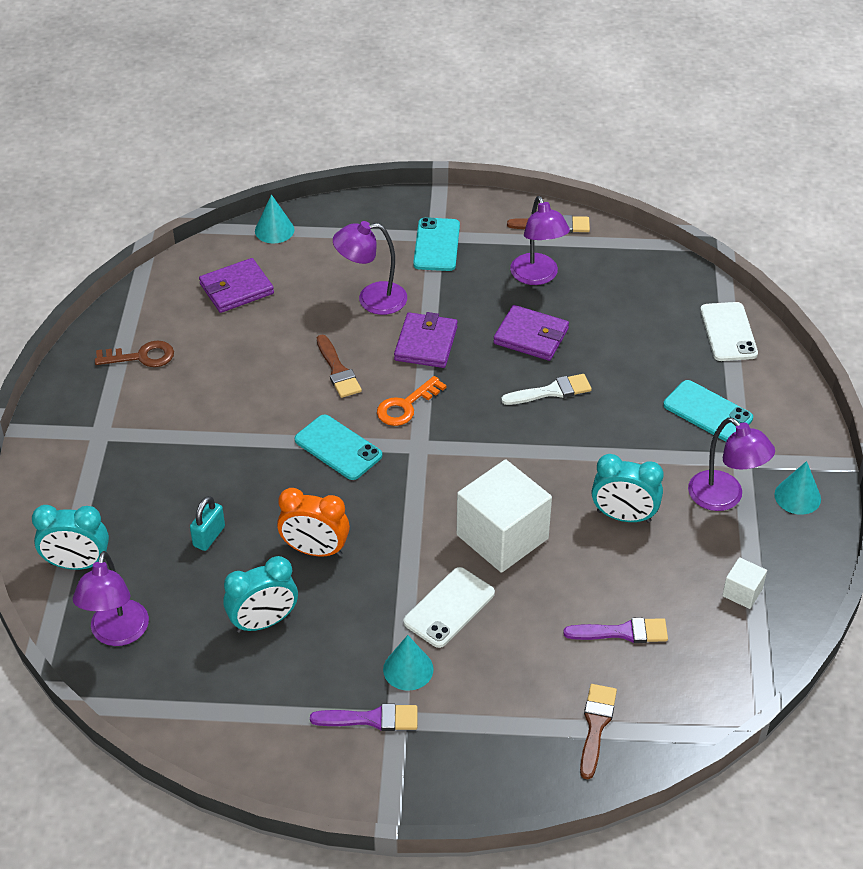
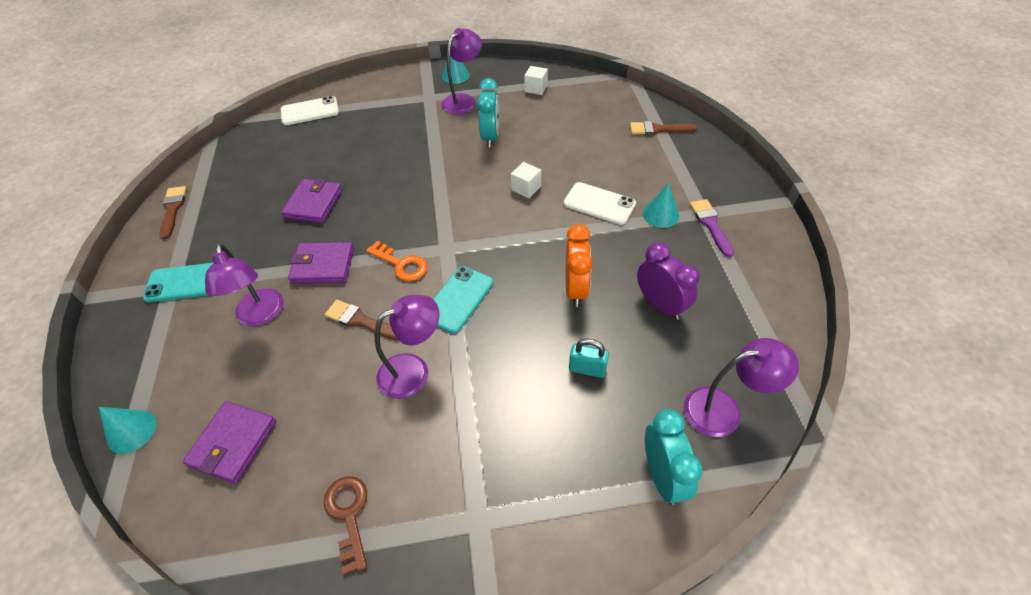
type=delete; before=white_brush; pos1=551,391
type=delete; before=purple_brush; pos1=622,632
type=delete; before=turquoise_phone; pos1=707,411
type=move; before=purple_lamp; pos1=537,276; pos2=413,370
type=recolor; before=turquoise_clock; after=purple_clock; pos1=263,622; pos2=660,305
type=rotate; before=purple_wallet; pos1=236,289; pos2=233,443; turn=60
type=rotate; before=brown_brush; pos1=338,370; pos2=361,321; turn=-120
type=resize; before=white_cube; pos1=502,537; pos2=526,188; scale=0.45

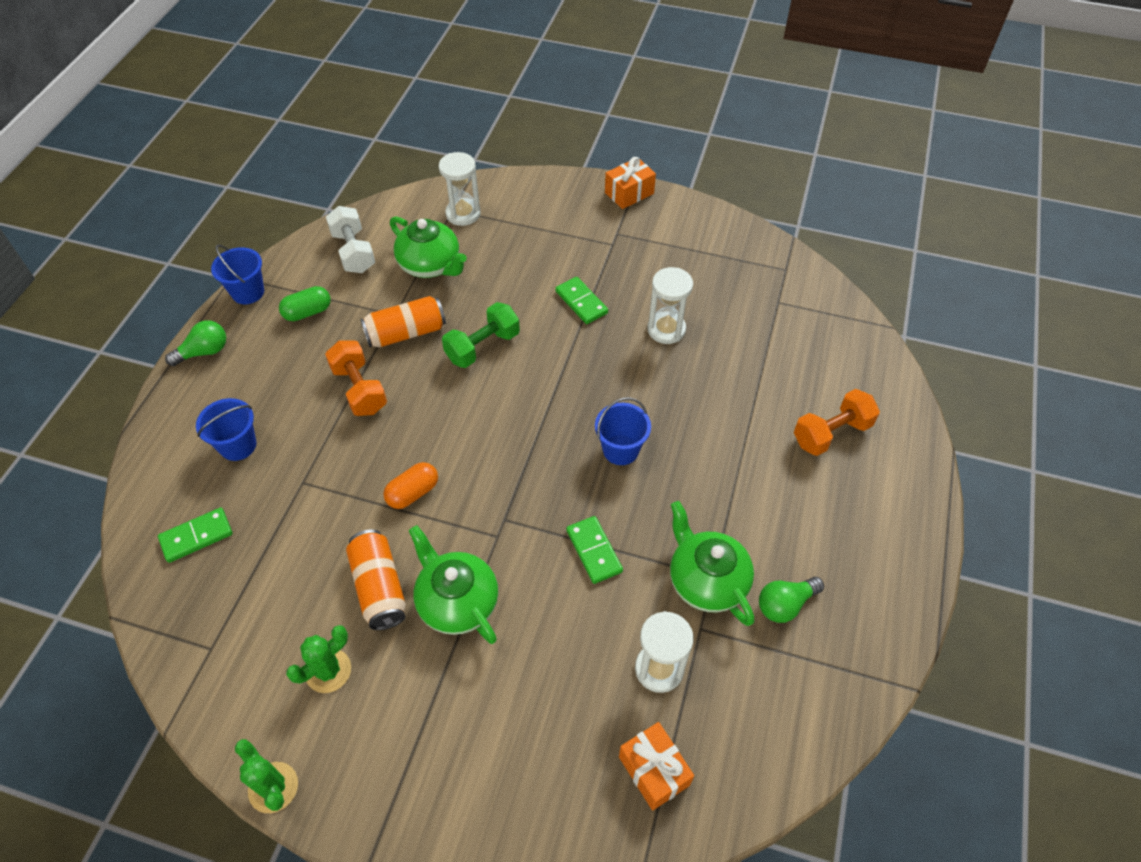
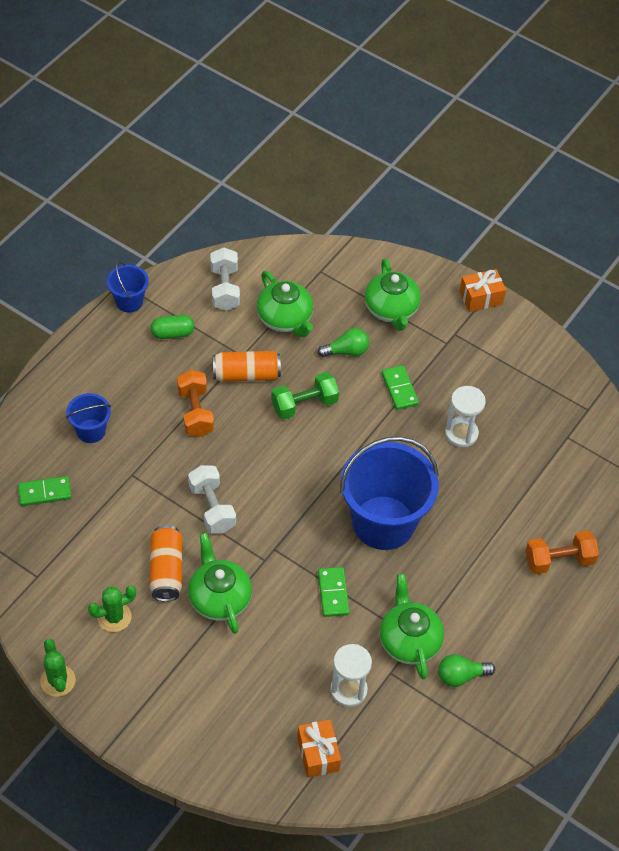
type=delete; before=white_hourglass; pos1=463,214
type=insert; after=green_teapot; pos2=391,310
type=move; before=green_light_bulb; pos1=204,352; pos2=346,351
type=replace; before=orange_capsule; after=white_dumbbell; pos1=413,493; pos2=212,508
type=resize; before=blue_bucket; pos1=620,450; pos2=383,522; scale=2.11

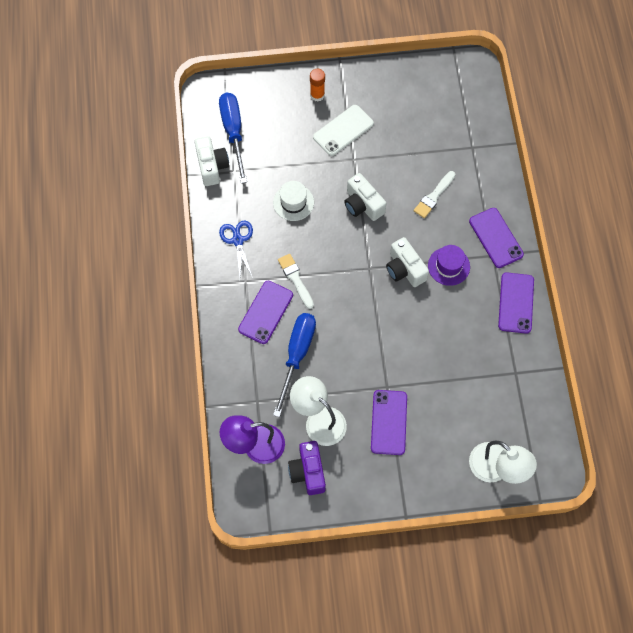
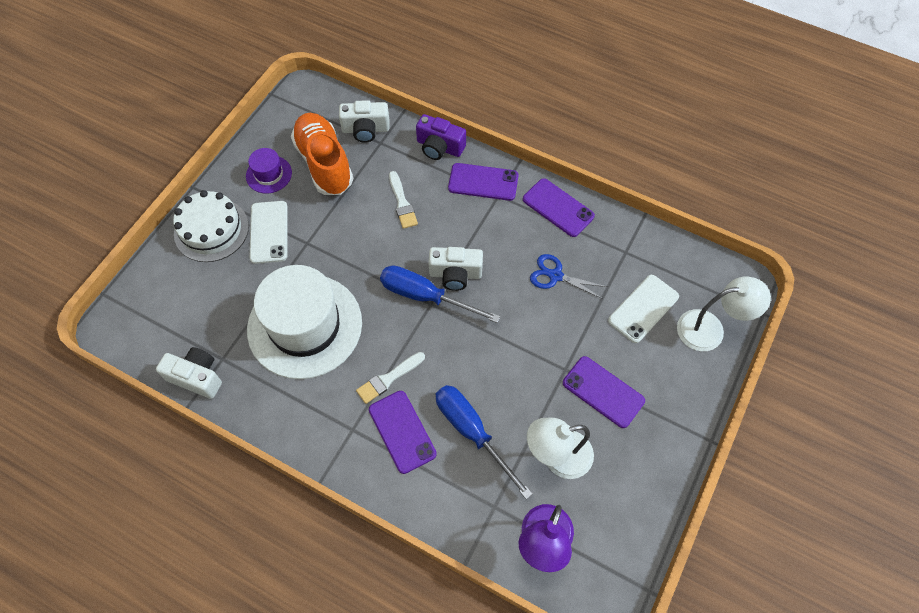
type=insert; after=orange_shoe; pos2=324,163
type=insert; after=white_phone; pos2=643,308
type=move; before=blue_screwdriver; pos1=233,132; pos2=425,296
type=move; before=blue_scissors; pos1=238,240; pos2=555,276
type=move; before=purple_camera; pos1=308,471; pos2=439,147
type=move; before=white_camera; pos1=363,204; pos2=365,129
type=move; before=purple_hat; pos1=448,266; pos2=269,174
type=replace; before=orange_glue_stick; after=white_cake; pos1=317,95; pos2=211,230
type=rotate; before=white_brush; pos1=295,279; pos2=389,378; turn=-45
type=resize; before=white_hat; pos1=293,202; pos2=305,326; scale=2.25

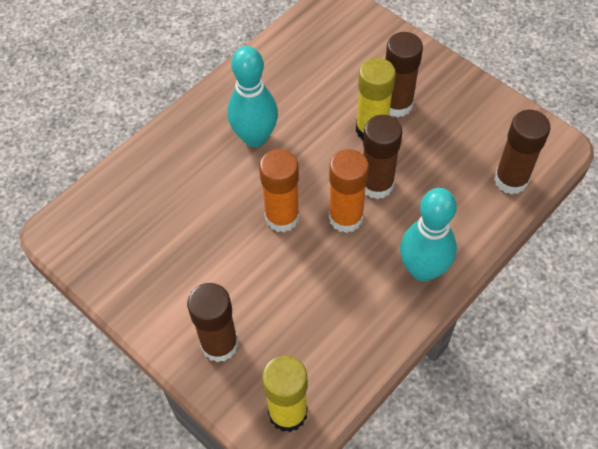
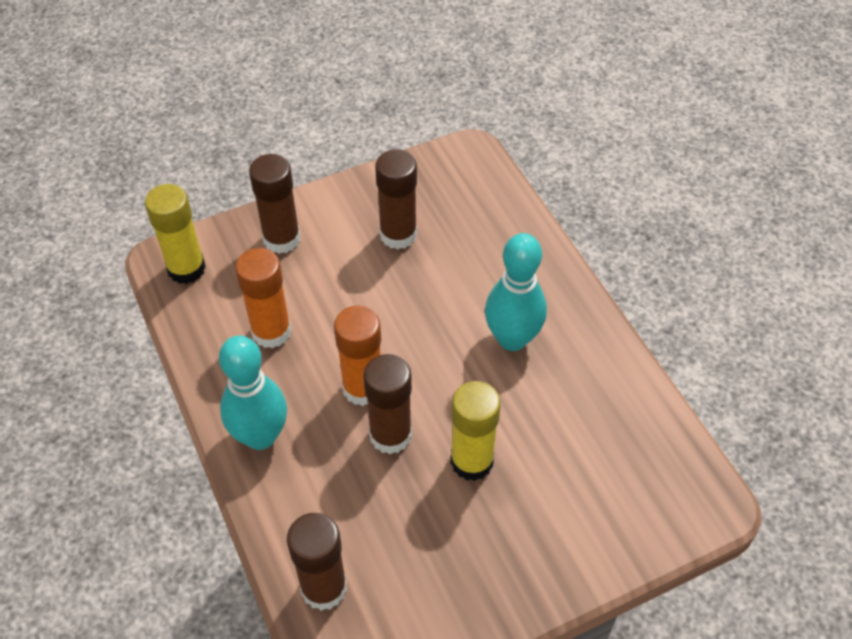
type=move; before=orange_glue_stick; pos1=282,217; pos2=271,332
type=move; before=brown_glue_stick; pos1=397,104; pos2=398,235

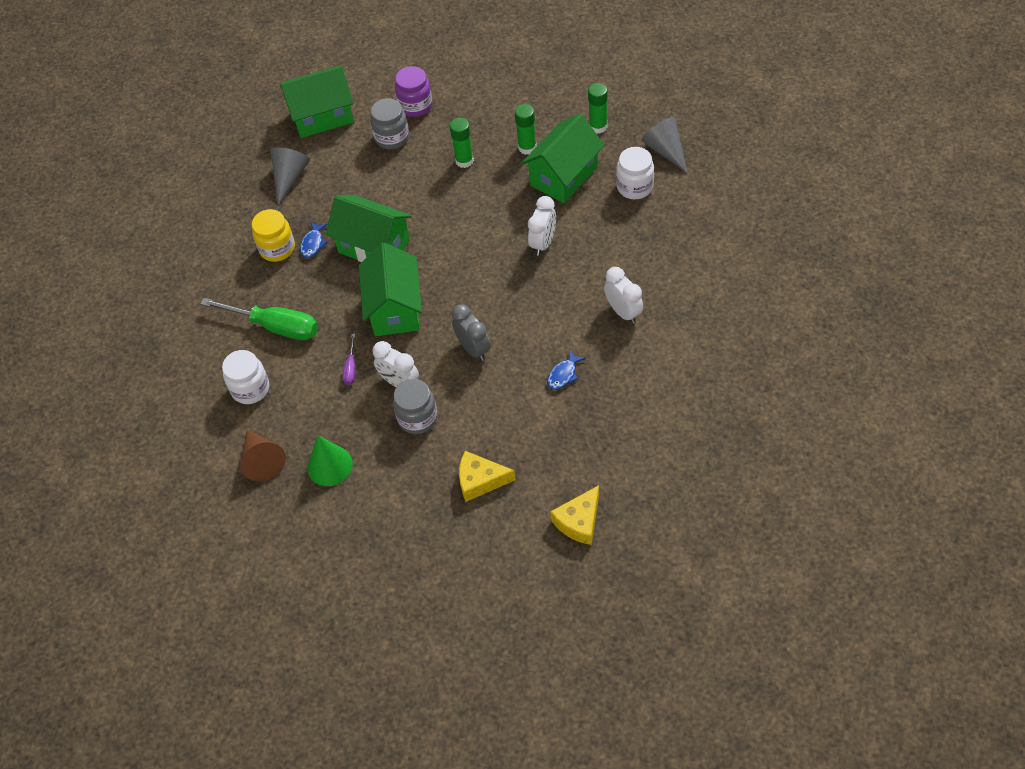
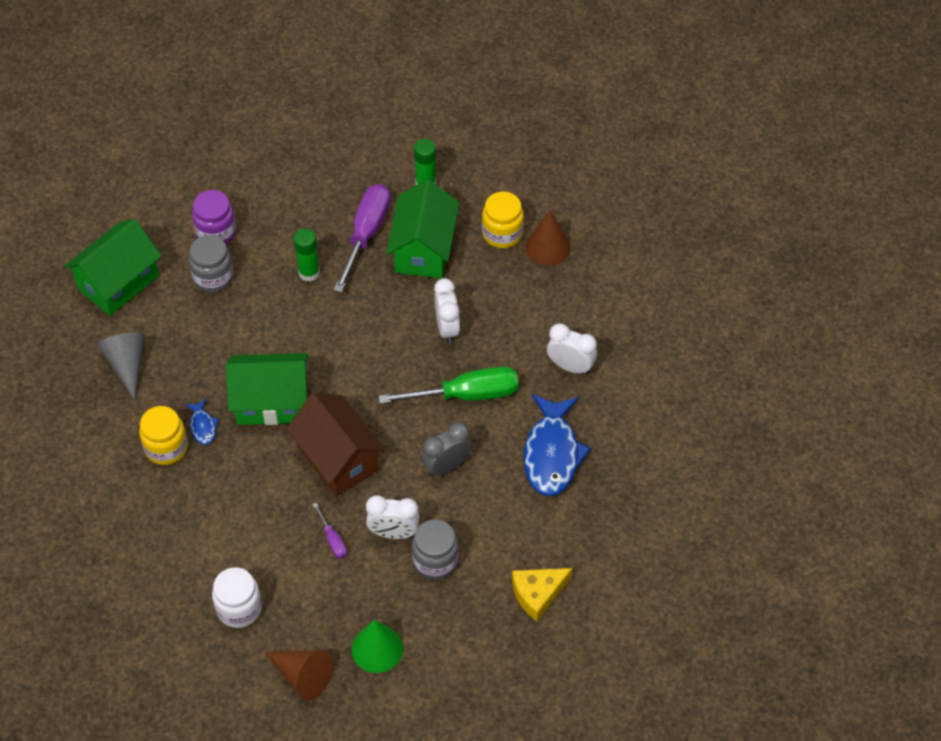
type=delete; before=yellow_cheese; pos1=579,521
type=delete; before=grey_cone; pos1=665,150
type=insert; after=brown_cone; pos2=548,246
type=move; before=green_screwdriver; pos1=276,327; pos2=467,394
type=replace; before=green_glue_stick; after=purple_screwdriver; pos1=527,147; pos2=366,233
type=recolor; before=green_house; after=brown_house; pos1=395,308; pos2=338,459
type=recolor; before=white_jar; after=yellow_jar; pos1=634,187; pos2=502,233
type=rotate; before=grey_clock; pos1=473,349; pos2=446,466; turn=-60
type=resize; before=blue_fish; pos1=563,374; pos2=552,453; scale=2.18

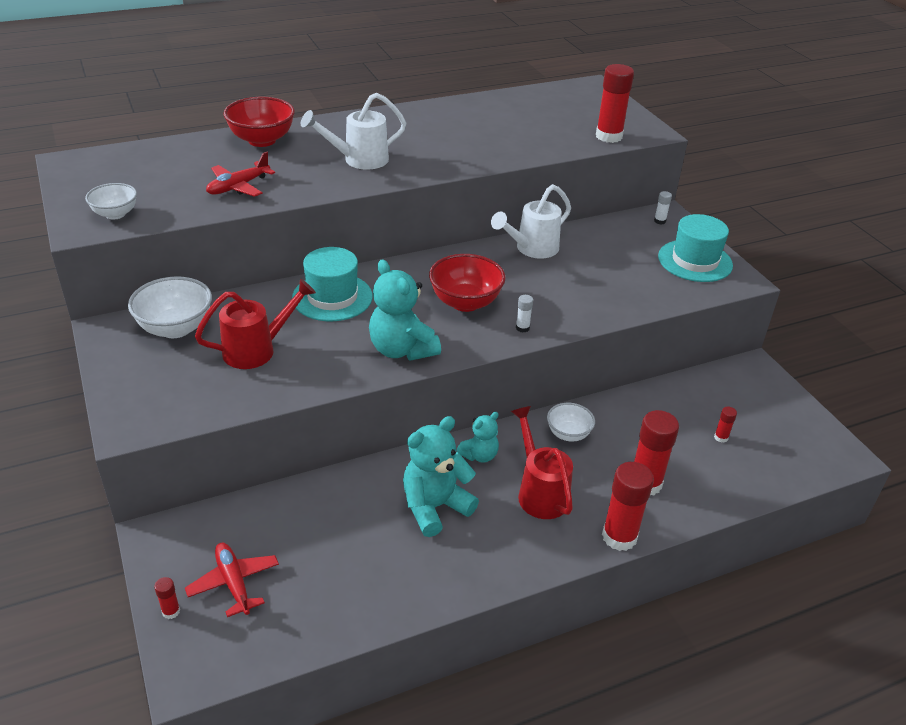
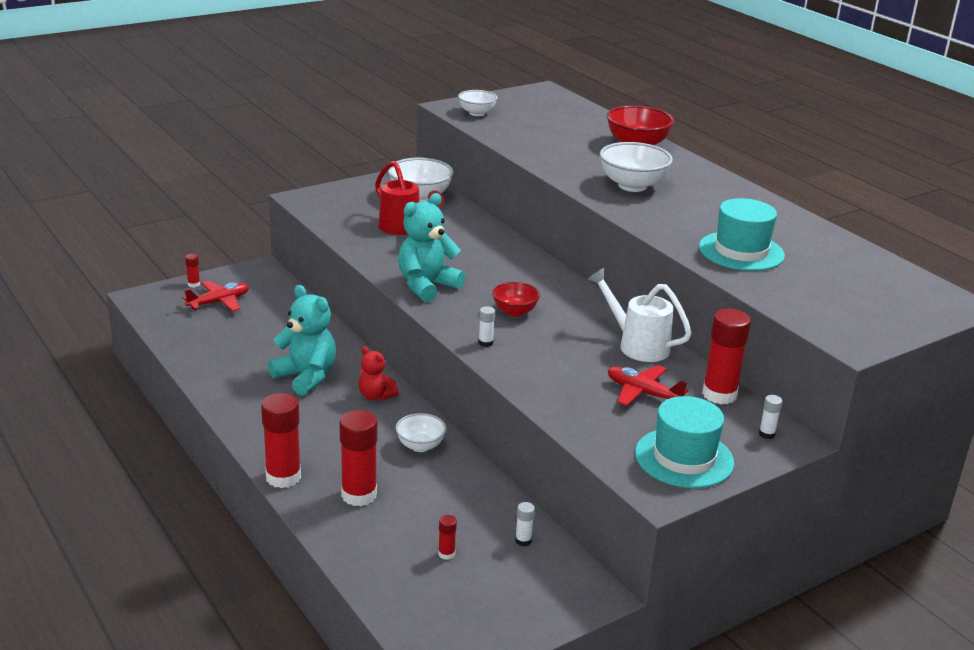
type=delete; before=red_watering_can; pos1=540,492
type=insert; after=white_glue_stick; pos2=523,540
type=move; before=red_plane; pos1=238,187; pos2=643,393
type=move; before=turquoise_hat; pos1=332,297; pos2=741,251
type=move; before=red_glue_stick; pos1=609,136; pos2=719,394
type=replace; before=white_watering_can; after=white_bowl; pos1=359,160; pos2=632,186
type=recolor; before=turquoise_teddy_bear; after=red_teddy_bear; pos1=479,455; pos2=376,396
type=resize; before=red_bowl; pos1=465,302; pos2=514,312; scale=0.62

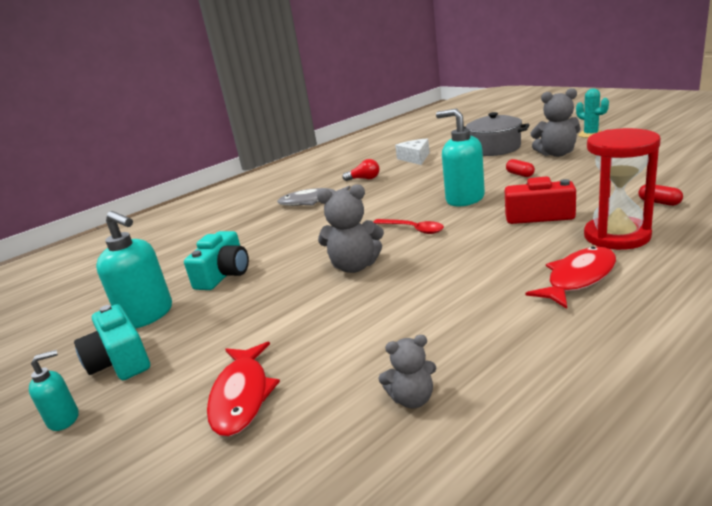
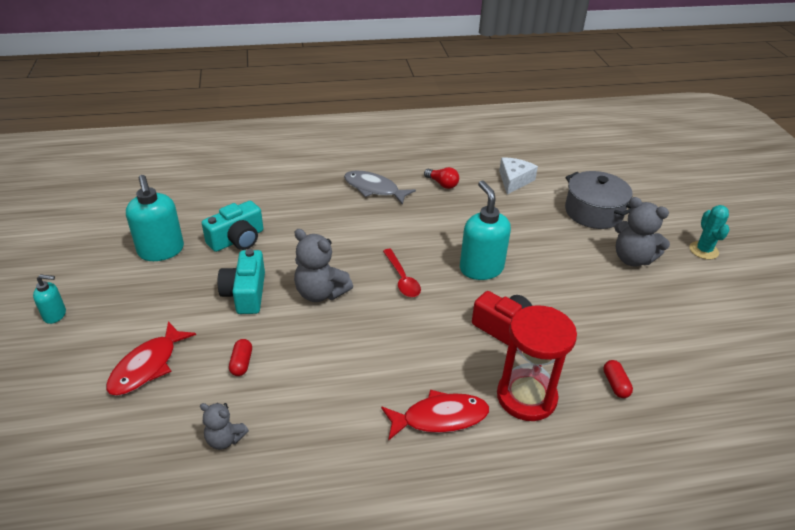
type=move; before=turquoise_camera; pos1=120,361; pos2=245,293
type=move; before=red_capsule; pos1=520,174; pos2=241,363

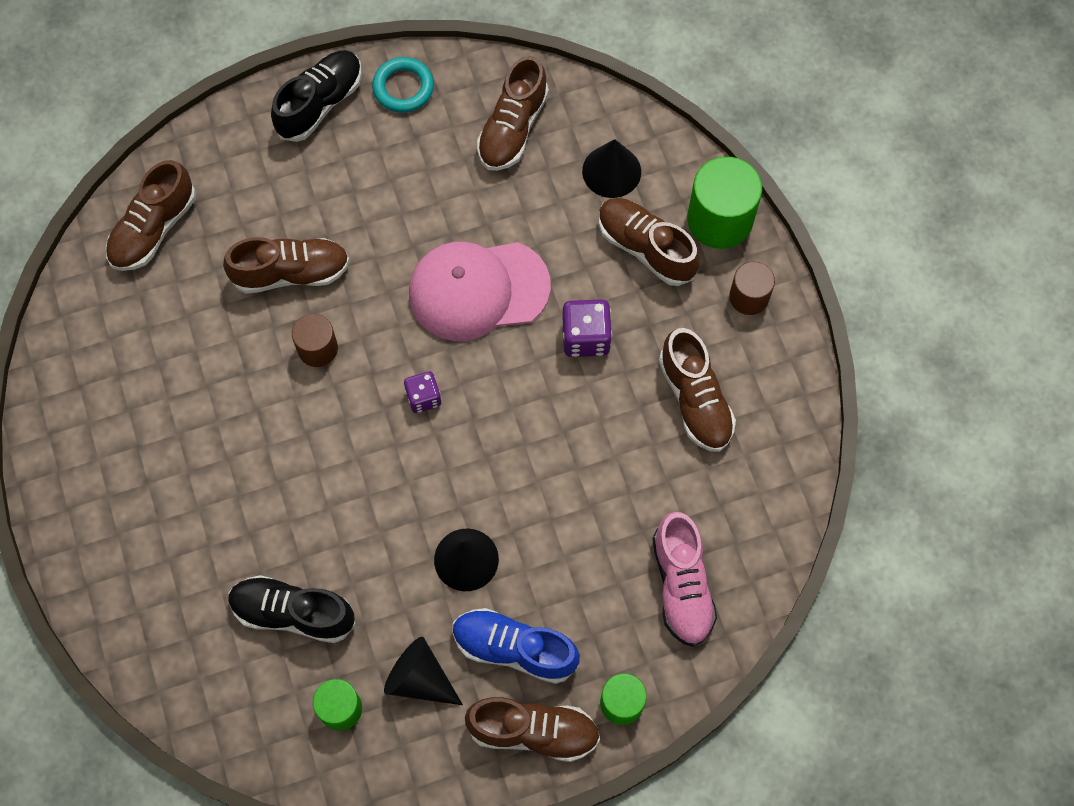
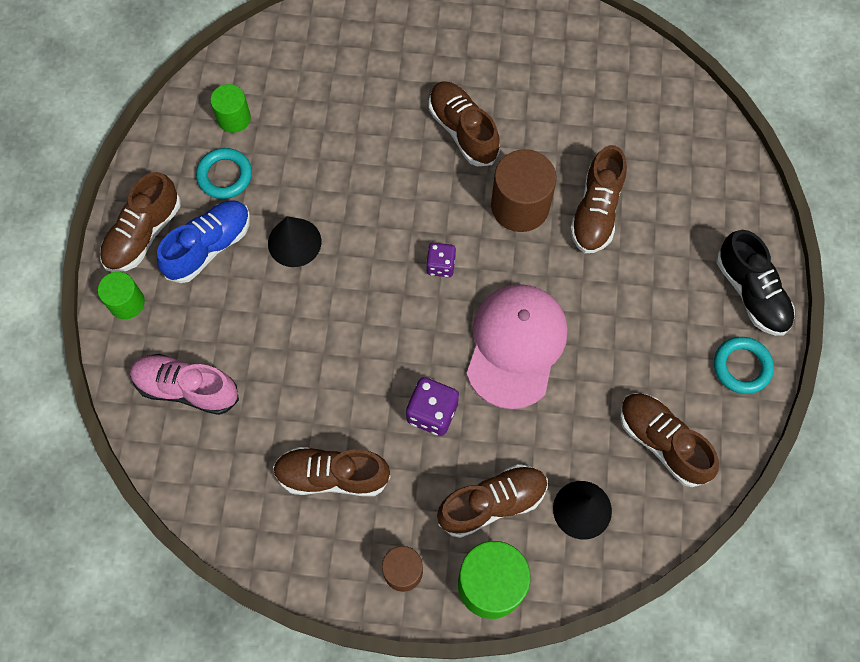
type=delete; before=black_shoe; pos1=293,613
type=move; before=brown_shoe; pos1=154,229; pos2=463,131
type=replace; before=black_cone; after=turquoise_ring; pos1=419,679; pos2=225,176
type=resize; before=brown_cylinder; pos1=318,348; pos2=520,206; scale=1.69

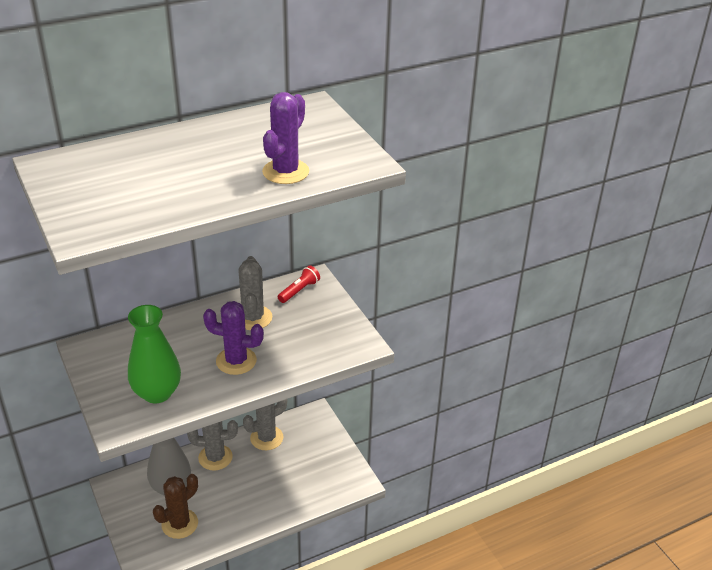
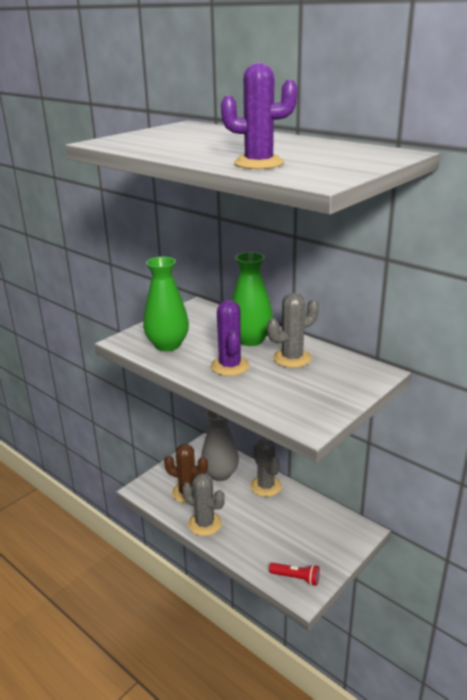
type=insert; after=green_vase; pos2=250,340
type=move; before=grey_cactus; pos1=266,438; pos2=204,524
type=move; before=red_flashlight; pos1=299,291; pos2=296,578

